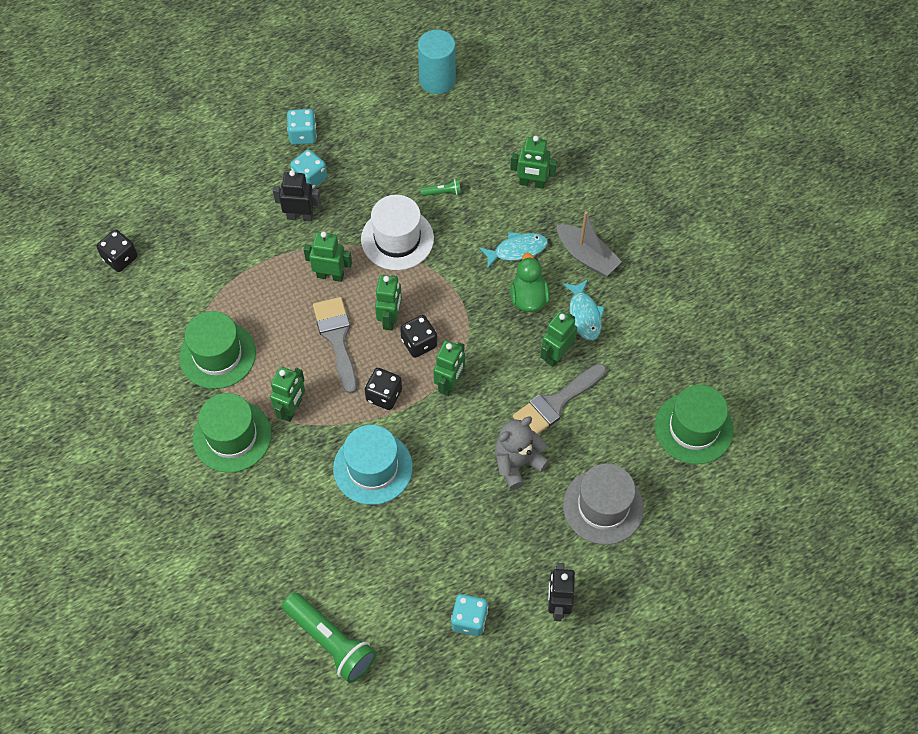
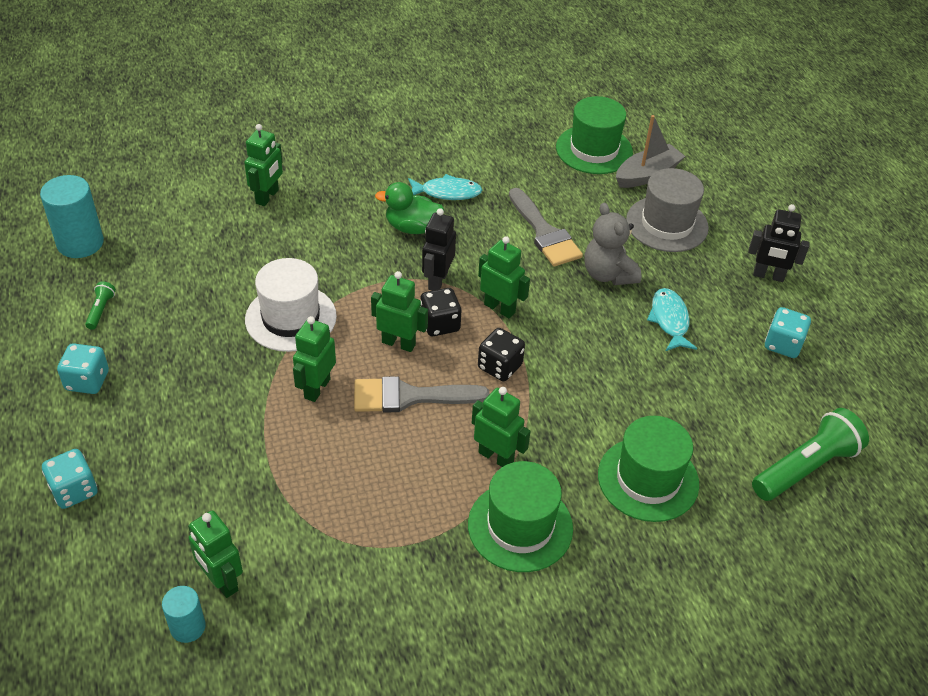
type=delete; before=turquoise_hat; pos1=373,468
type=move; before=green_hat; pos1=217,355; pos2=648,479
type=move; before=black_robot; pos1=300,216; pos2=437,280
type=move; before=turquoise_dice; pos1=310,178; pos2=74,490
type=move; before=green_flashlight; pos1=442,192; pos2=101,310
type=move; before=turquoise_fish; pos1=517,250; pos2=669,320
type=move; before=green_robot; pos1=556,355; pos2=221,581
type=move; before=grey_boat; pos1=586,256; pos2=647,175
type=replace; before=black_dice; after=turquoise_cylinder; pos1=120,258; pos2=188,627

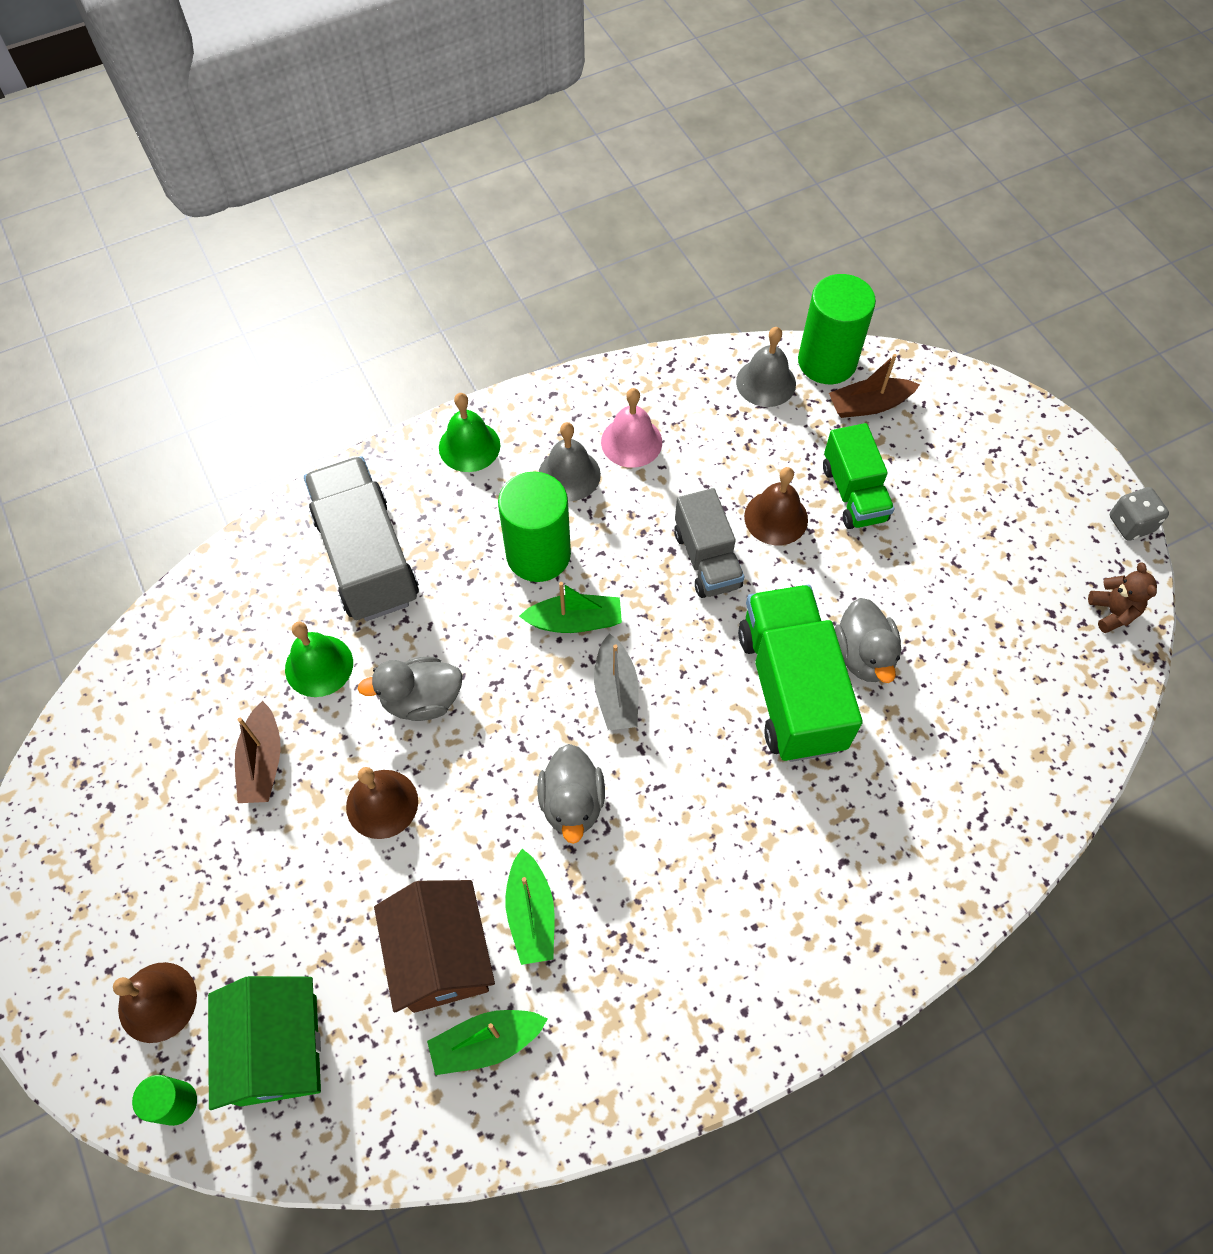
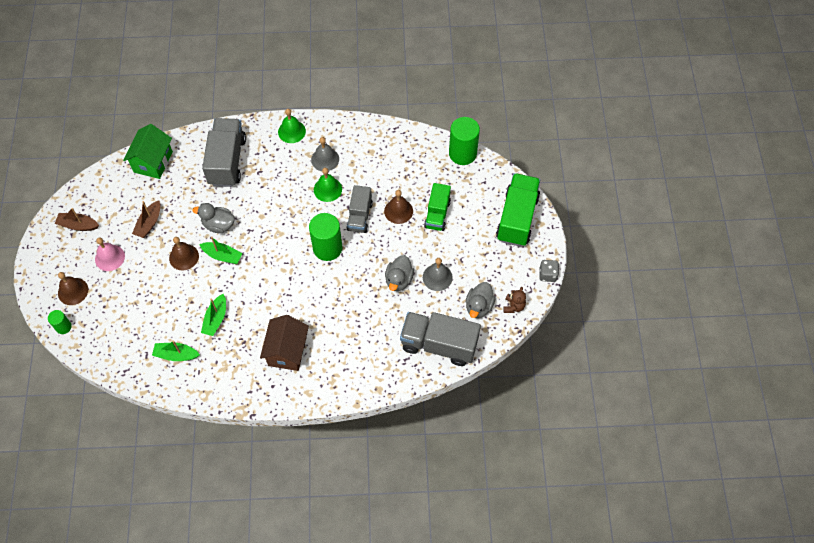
type=delete; before=grey_boat; pos1=616,692
type=insert; after=grey_truck; pos2=439,344
type=move; before=green_house; pos1=279,1049; pos2=153,162
type=move; before=green_bell; pos1=319,665; pos2=327,189
type=move; before=brown_house; pos1=442,956; pos2=287,351
type=move; before=green_cylinder; pos1=538,554; pos2=327,248
type=move; before=green_boat; pos1=574,621; pos2=222,256
type=move; before=grey_duck; pos1=572,803; pos2=479,306
type=move; before=pink_bell; pos1=631,442; pos2=109,257
type=move; before=grey_bell; pos1=766,382; pos2=437,277
type=move; before=green_truck; pos1=790,689; pos2=517,218
type=move; before=brown_boat; pos1=869,405; pos2=78,225

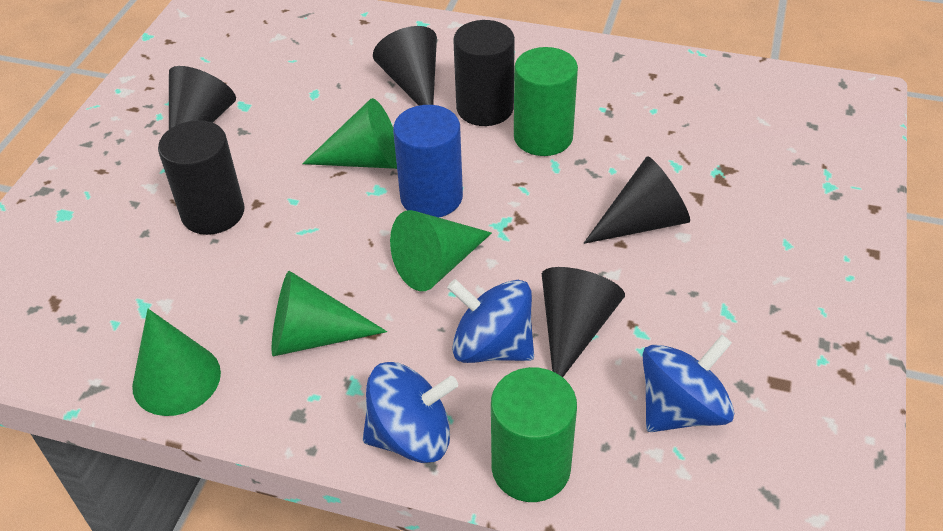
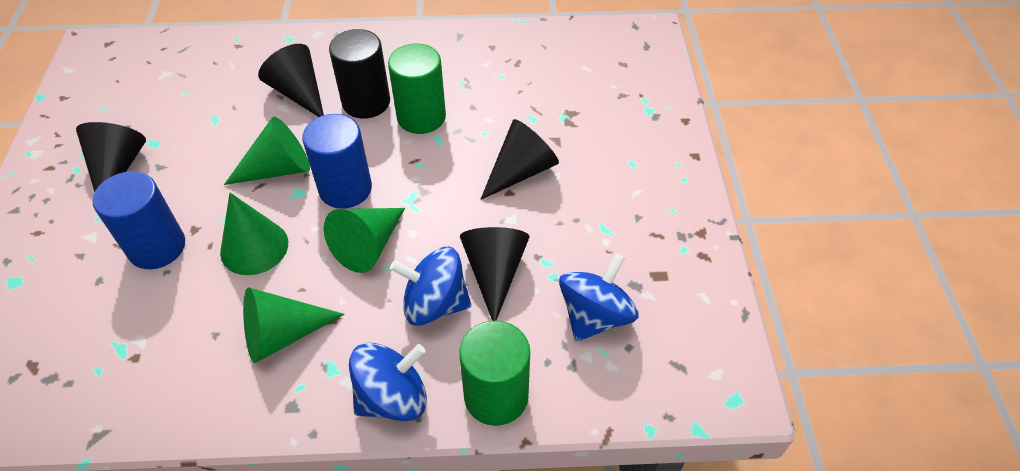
type=move; before=green_cone; pos1=176,379; pos2=254,247
type=recolor; before=black_cylinder; after=blue_cylinder; pos1=213,213; pos2=157,247

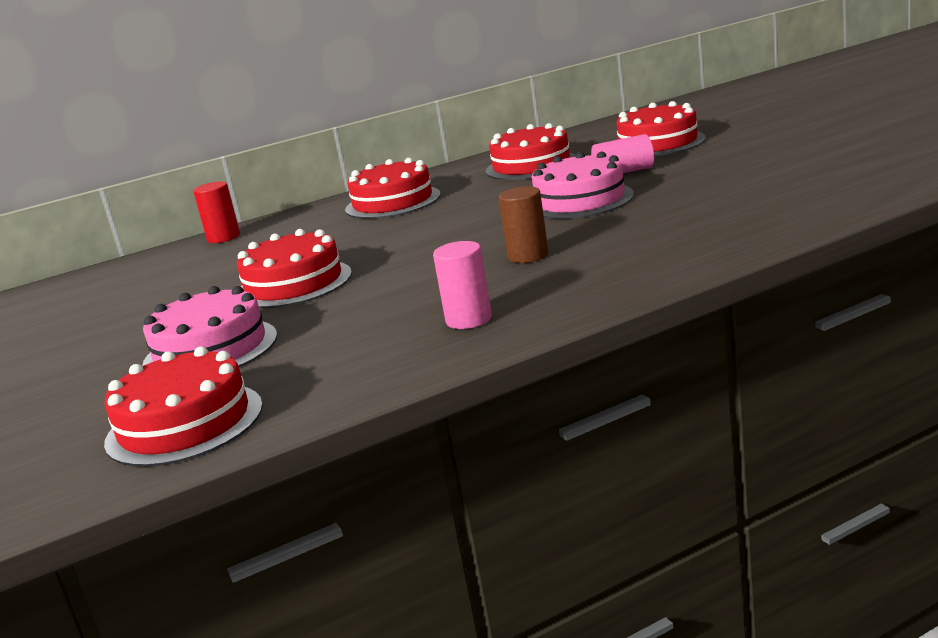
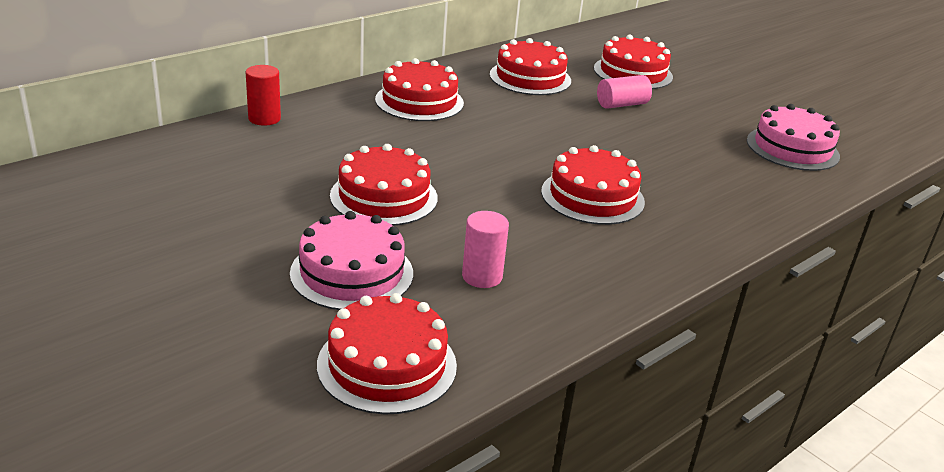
type=move; before=pink_cylinder; pos1=469,319; pos2=482,276
type=move; before=pink_cake; pos1=580,200; pos2=792,148
type=replace; before=brown_cylinder; after=red_cake; pos1=528,256; pos2=592,196

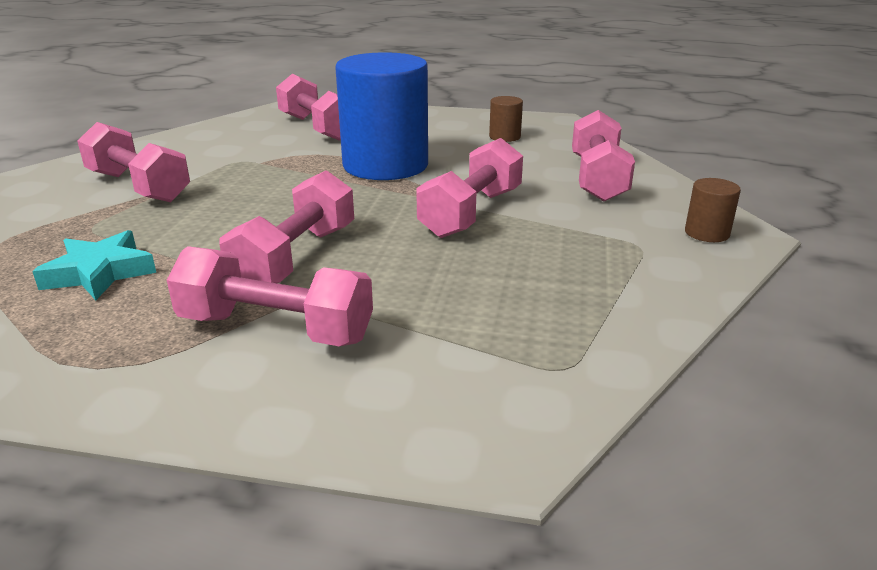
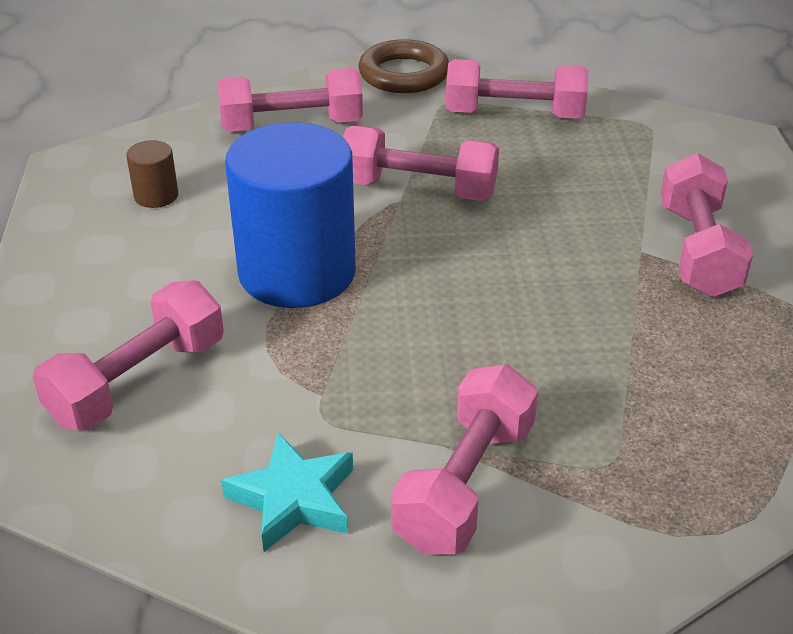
type=move; before=turquoise_star; pos1=100,273; pos2=293,499
type=move; before=pink_dumbbell; pos1=295,258; pos2=514,115
type=replace; before=brown_cylinder; after=brown_ring; pos1=707,233; pos2=404,74

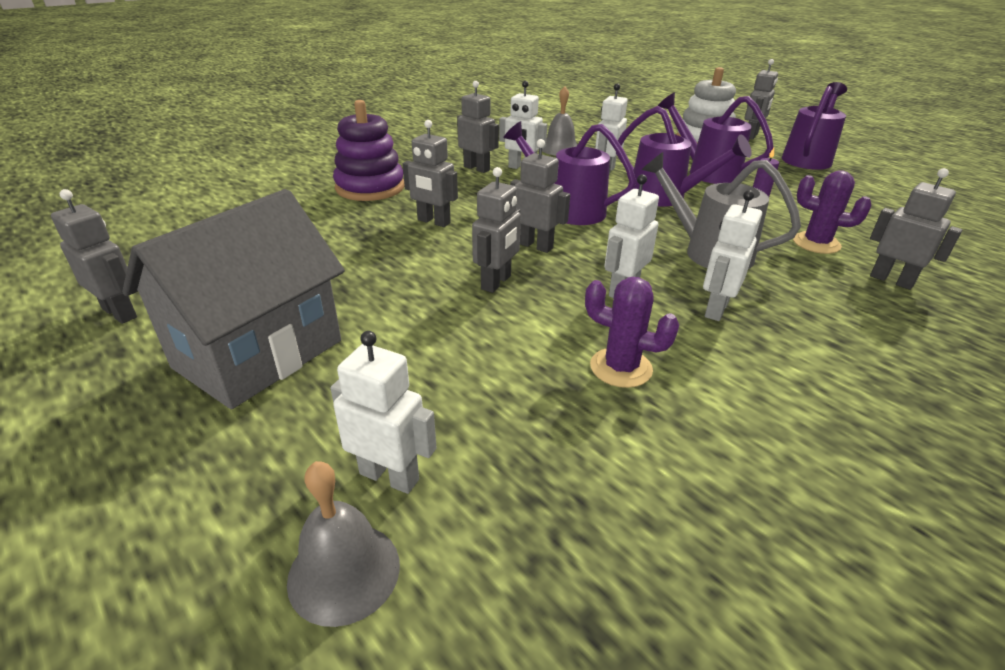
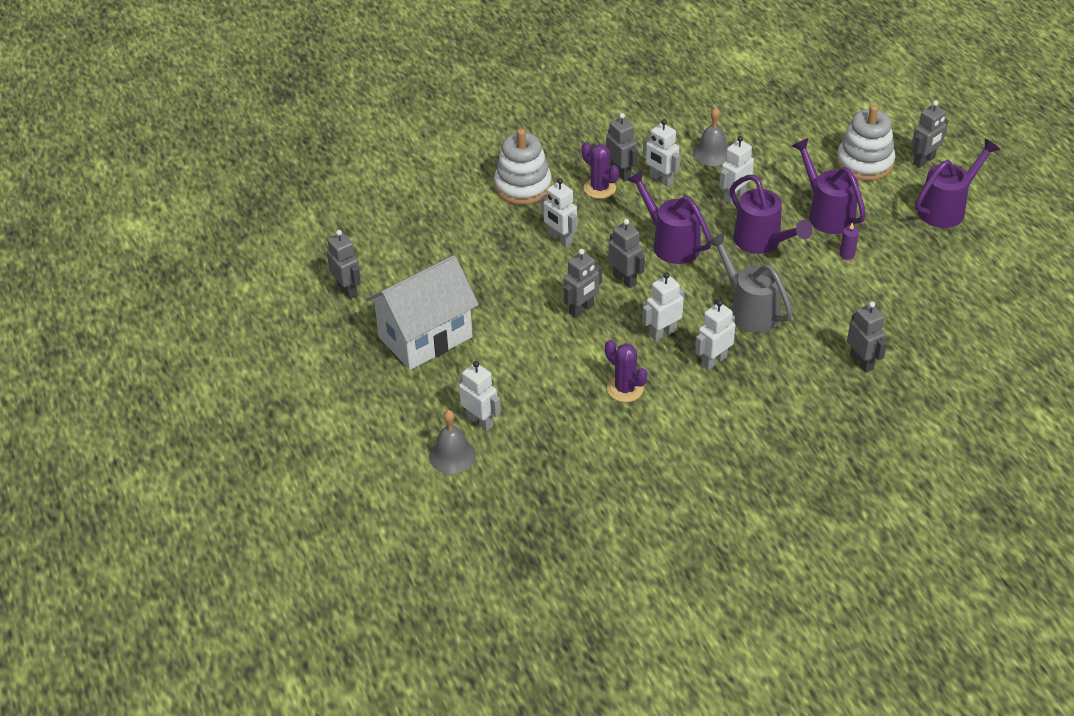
type=move; before=purple_cactus; pos1=816,243; pos2=599,188
type=recolor; before=grey_house; after=white_house; pos1=258,354; pos2=425,337
type=recolor; before=purple_stacking_toy; after=white_stacking_toy; pos1=370,187; pos2=523,186
type=recolor; before=grey_robot; after=white_robot; pos1=433,222; pos2=560,239

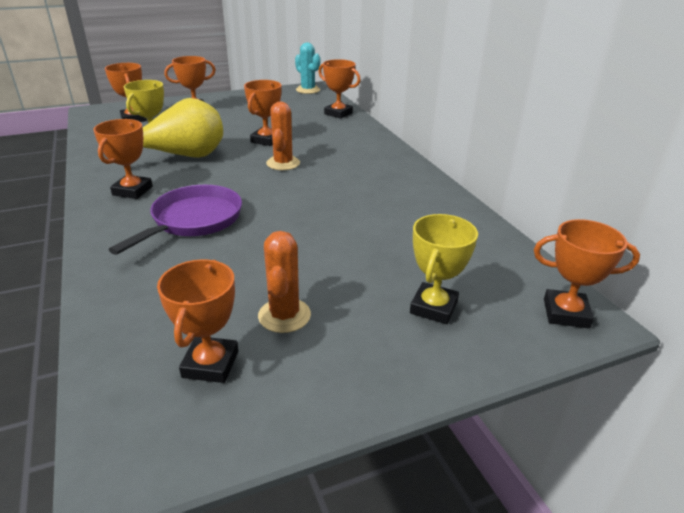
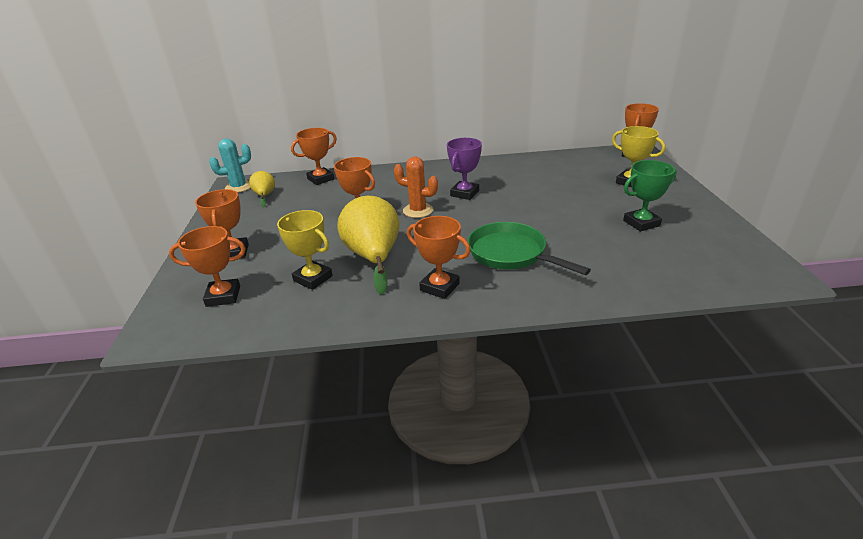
type=delete; before=orange_trophy; pos1=210,364
type=insert; after=yellow_pear; pos2=265,196
type=insert; after=purple_trophy; pos2=464,193
type=replace; before=orange_cactus; after=green_trophy; pos1=284,315; pos2=641,223
type=recolor; before=purple_pan; after=green_pan; pos1=193,220; pos2=511,253

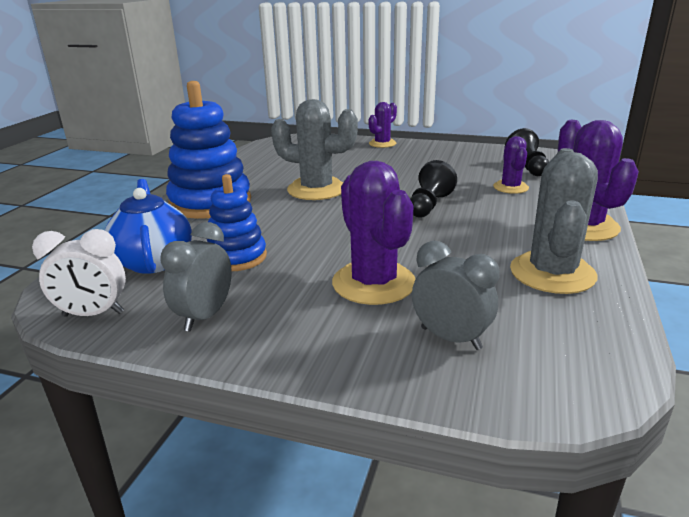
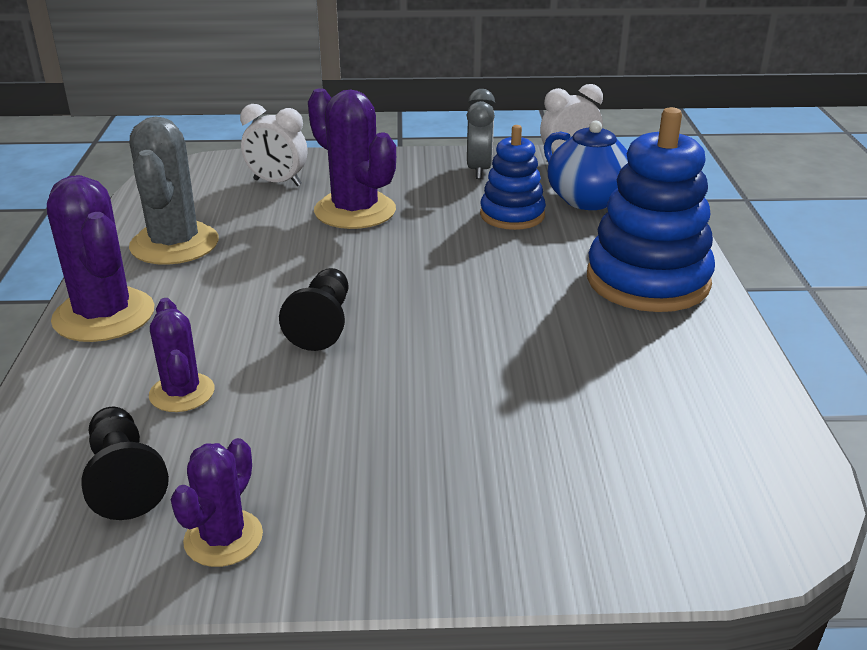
type=delete; before=grey_cactus; pos1=316,189
type=move; before=purple_cactus; pos1=382,143; pos2=223,538
type=recolor; before=grey_clock; after=white_clock; pos1=451,338; pos2=277,183

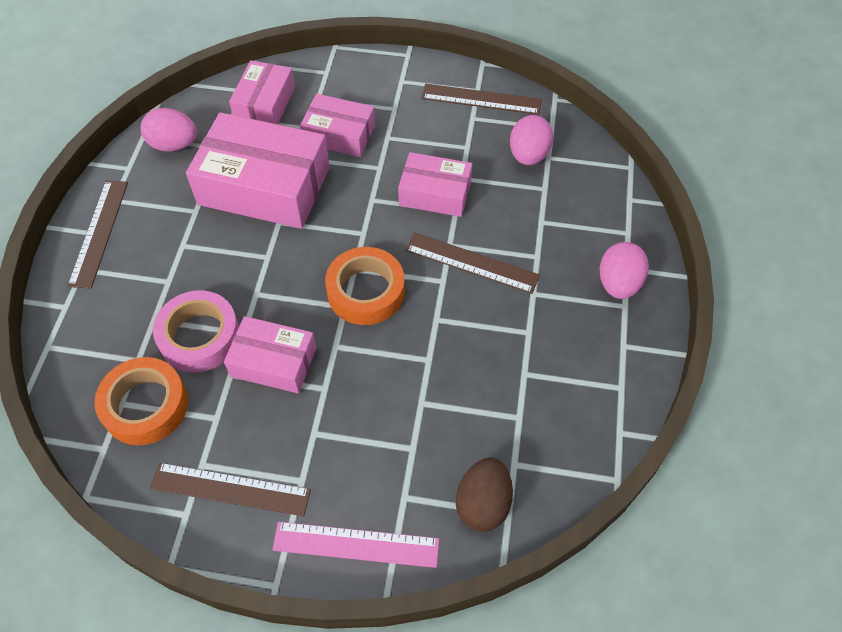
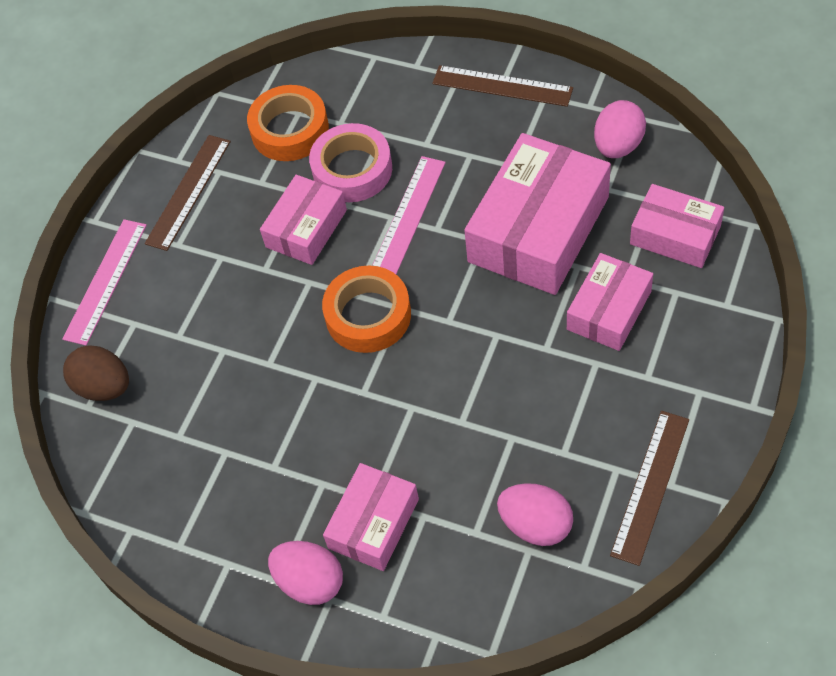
type=delete; before=brown_ruler; pos1=471,263
type=insert; after=pink_ruler; pos2=408,215
type=move; before=pink_box; pos1=435,193; pos2=373,523

